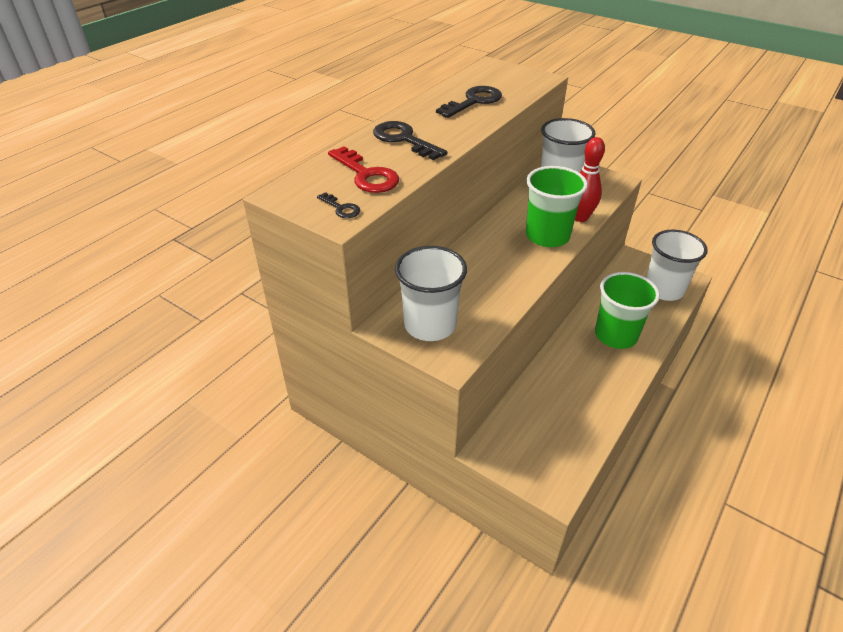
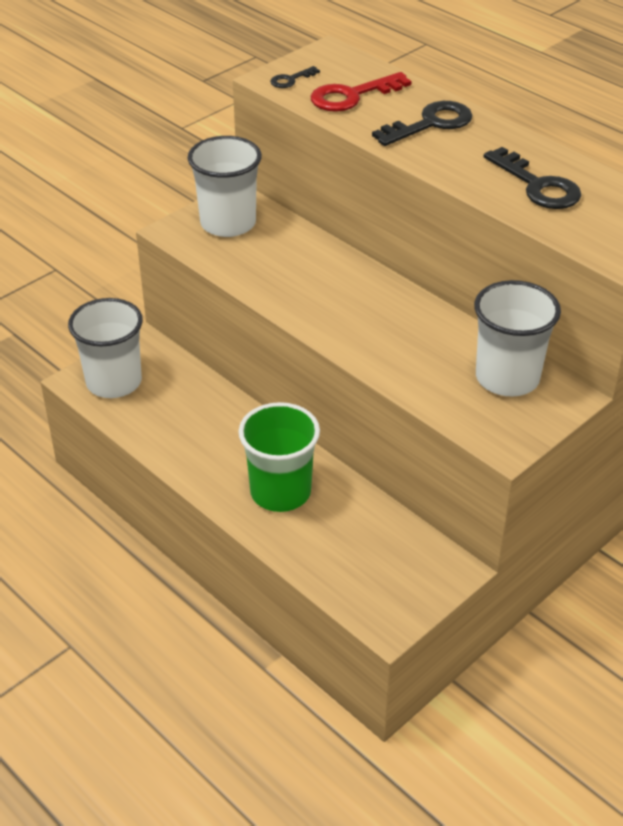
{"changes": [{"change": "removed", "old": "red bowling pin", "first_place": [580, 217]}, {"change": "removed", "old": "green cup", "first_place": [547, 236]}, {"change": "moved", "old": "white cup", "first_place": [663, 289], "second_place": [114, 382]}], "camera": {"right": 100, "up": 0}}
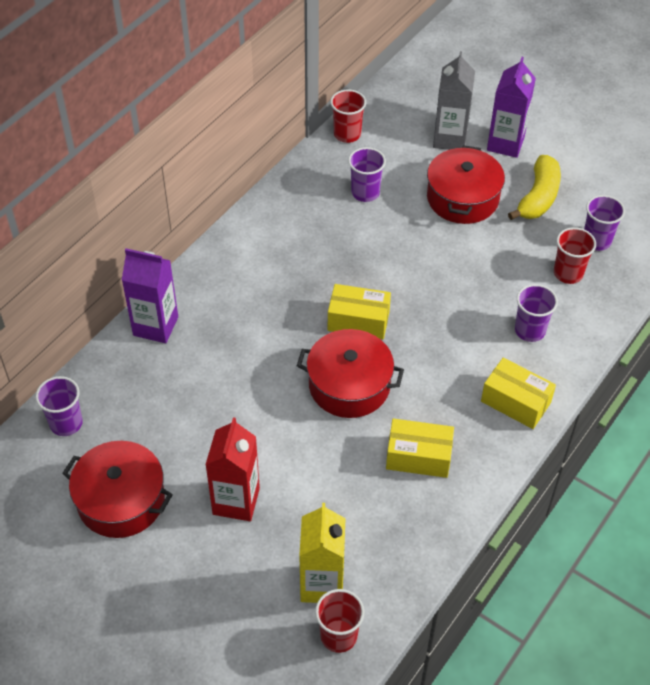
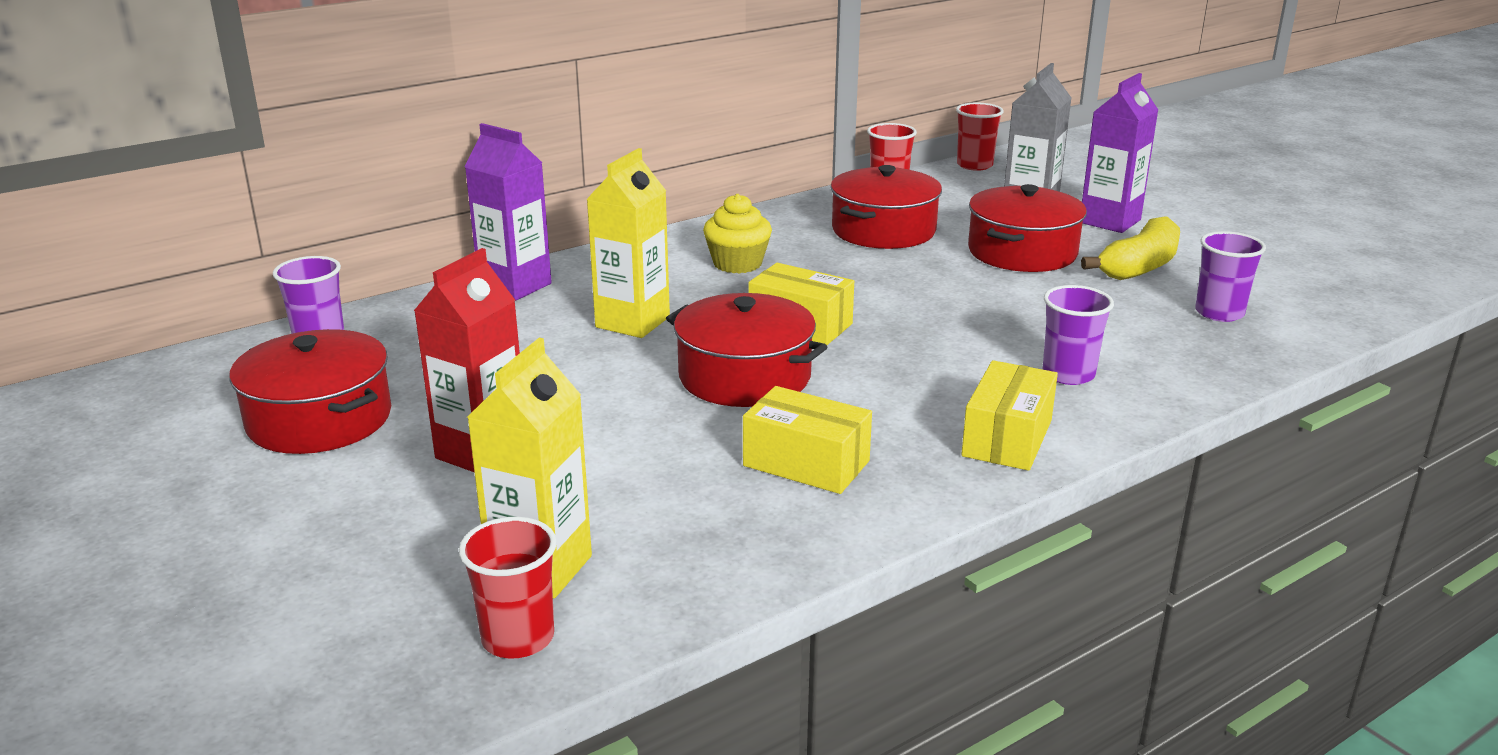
{"changes": [{"change": "replaced", "old": "purple cup", "new": "red pot", "first_place": [365, 192], "second_place": [883, 230]}, {"change": "moved", "old": "red cup", "first_place": [568, 273], "second_place": [974, 165]}, {"change": "turned", "old": "yellow box", "first_place": [515, 402], "second_place": [1007, 438], "degrees": 60}, {"change": "added", "new": "yellow carton", "second_place": [632, 322]}, {"change": "added", "new": "yellow cupcake", "second_place": [737, 264]}], "camera": {"right": 20, "up": -25}}
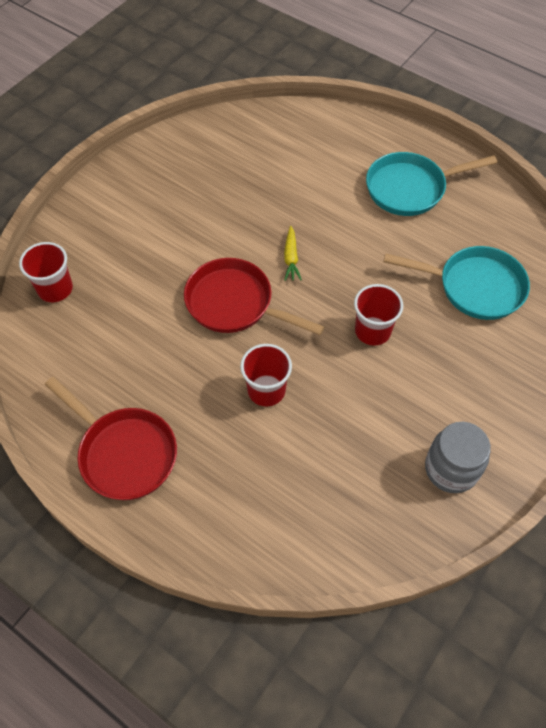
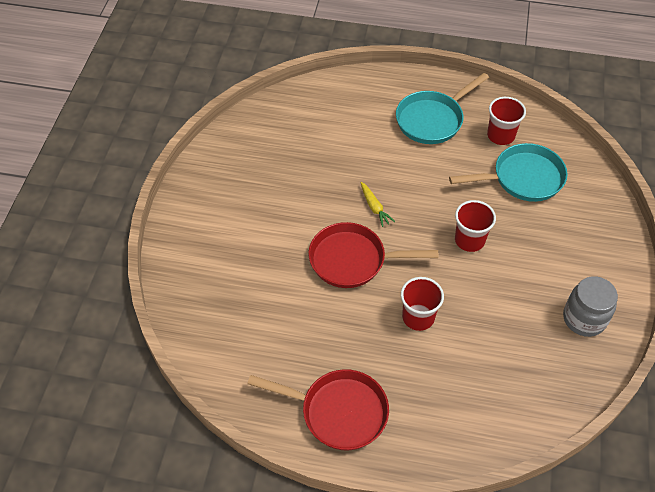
{"changes": [{"change": "moved", "old": "red cup", "first_place": [55, 289], "second_place": [501, 135]}], "camera": {"right": -25, "up": -5}}
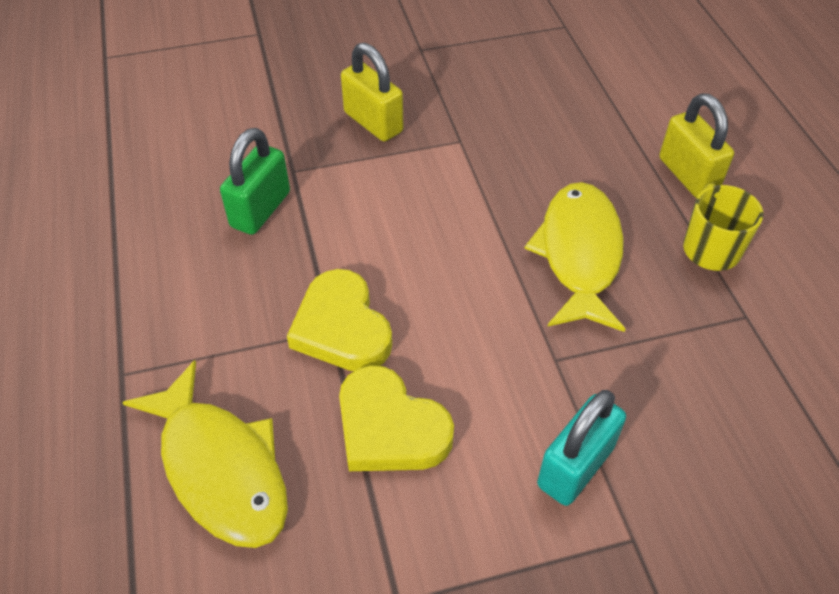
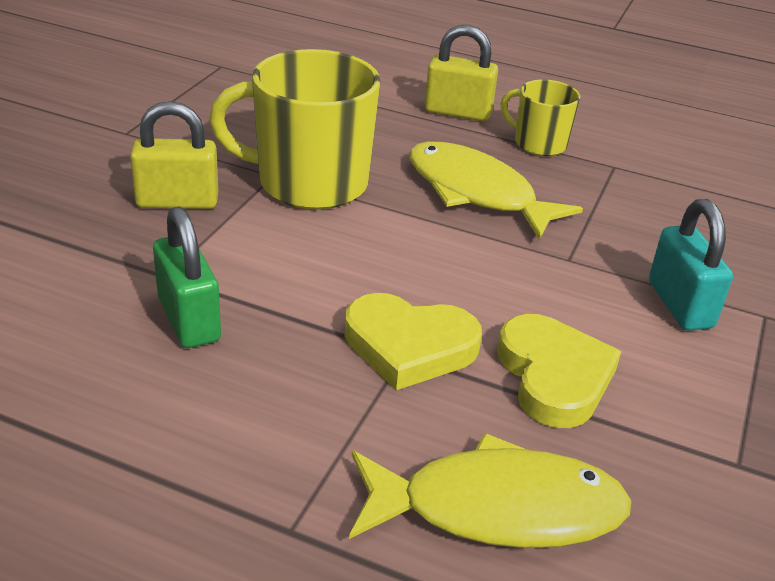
{"changes": [{"change": "turned", "old": "yellow heart", "first_place": [390, 428], "second_place": [554, 376], "degrees": -90}, {"change": "added", "new": "yellow mug", "second_place": [309, 183]}], "camera": {"right": -55, "up": -15}}
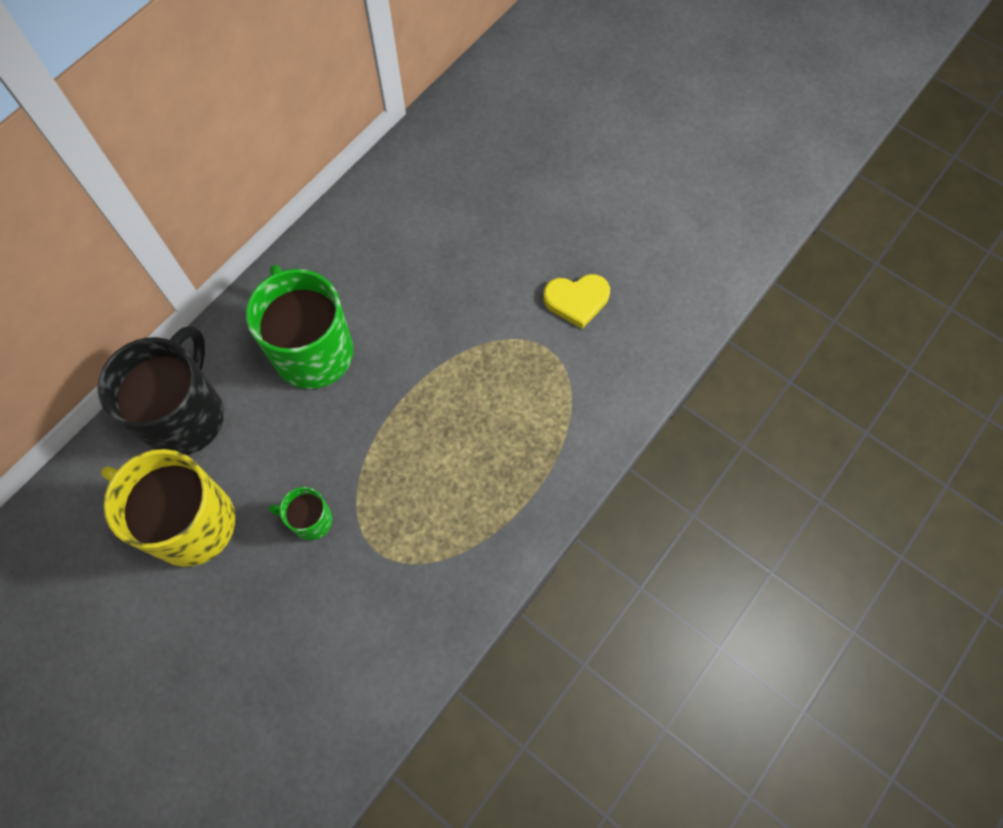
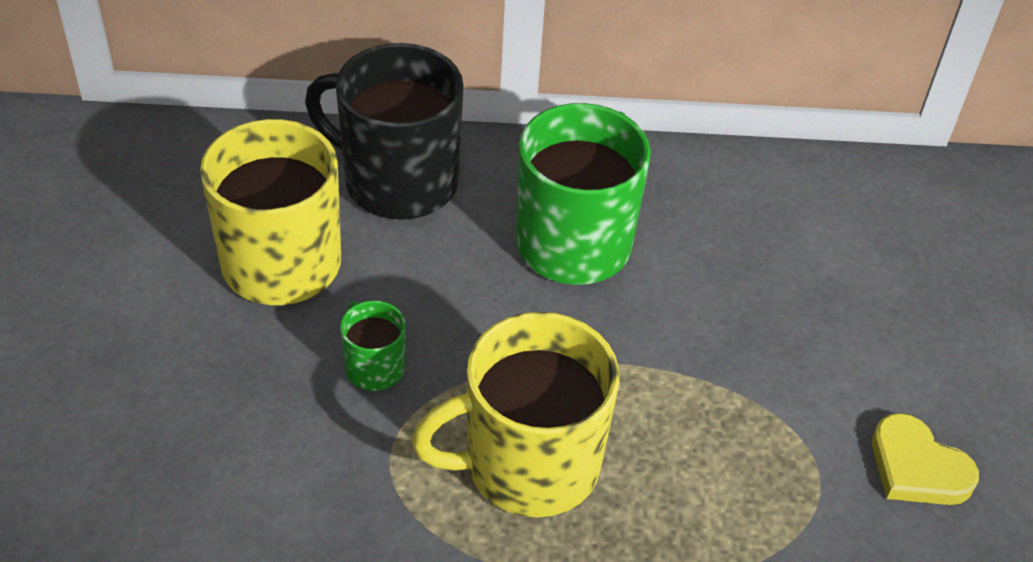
{"changes": [{"change": "turned", "old": "black mug", "first_place": [185, 415], "second_place": [397, 181], "degrees": -135}, {"change": "added", "new": "yellow mug", "second_place": [528, 464]}], "camera": {"right": 50, "up": -20}}
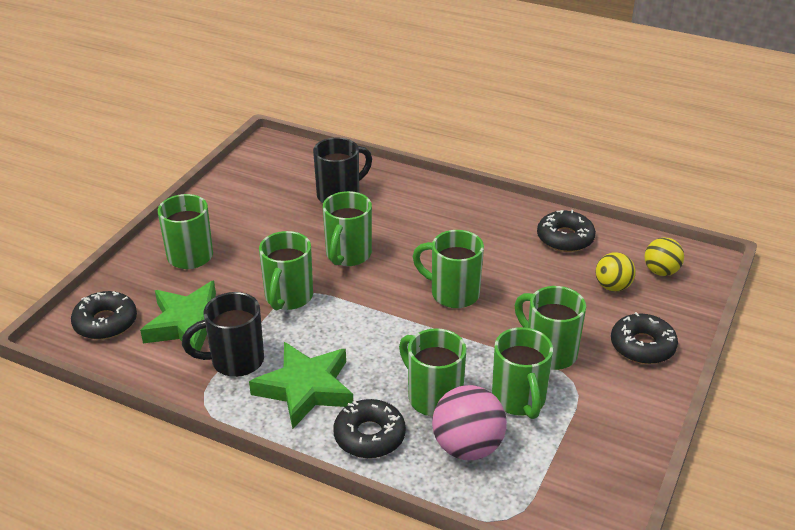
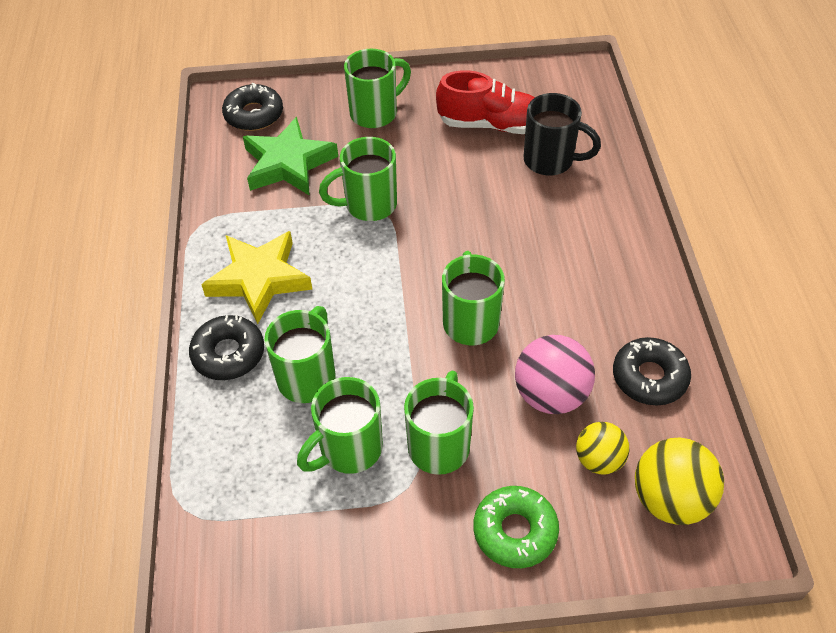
{"changes": [{"change": "removed", "old": "green mug", "first_place": [348, 255]}, {"change": "resized", "old": "yellow ball", "first_place": [661, 271], "second_place": [670, 499], "factor": 1.57}, {"change": "removed", "old": "black mug", "first_place": [235, 361]}, {"change": "recoloured", "old": "black donut", "new": "green donut", "first_place": [642, 346], "second_place": [515, 531]}, {"change": "recoloured", "old": "green star", "new": "yellow star", "first_place": [305, 389], "second_place": [259, 279]}, {"change": "moved", "old": "pink ball", "first_place": [467, 447], "second_place": [550, 395]}, {"change": "added", "new": "red shoe", "second_place": [491, 125]}], "camera": {"right": 60, "up": 15}}
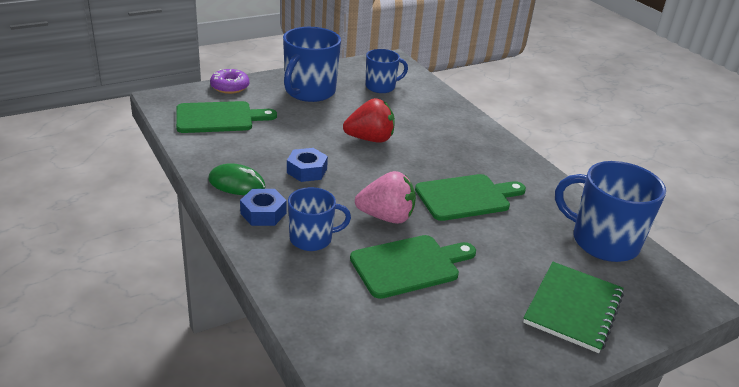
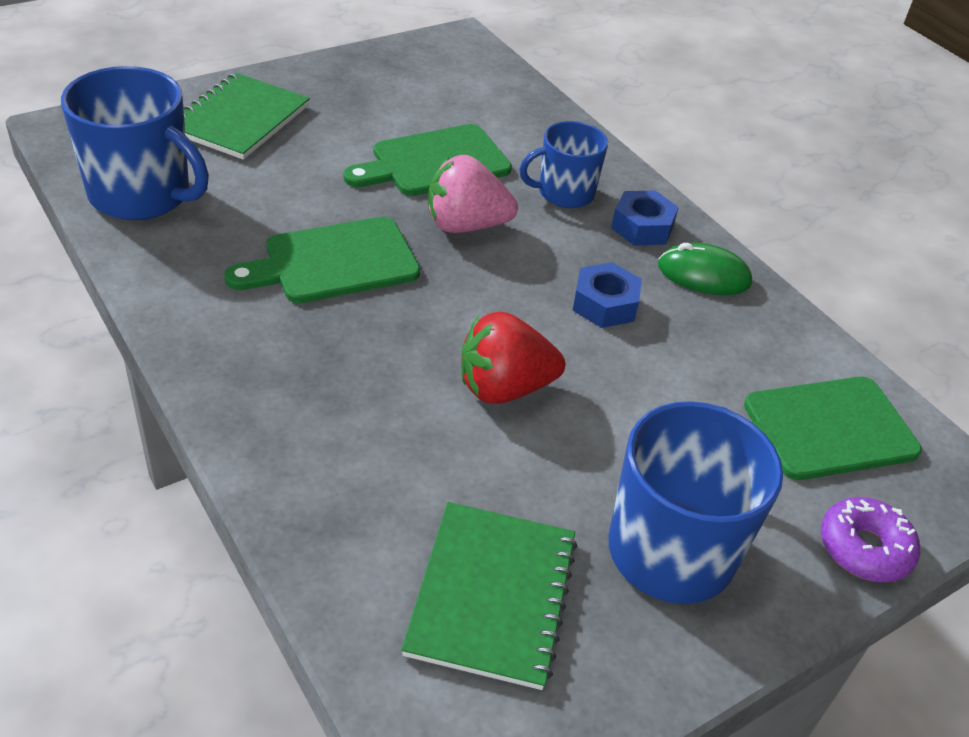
{"changes": [{"change": "replaced", "old": "blue mug", "new": "green notebook", "first_place": [381, 87], "second_place": [492, 595]}], "camera": {"right": 175, "up": 10}}
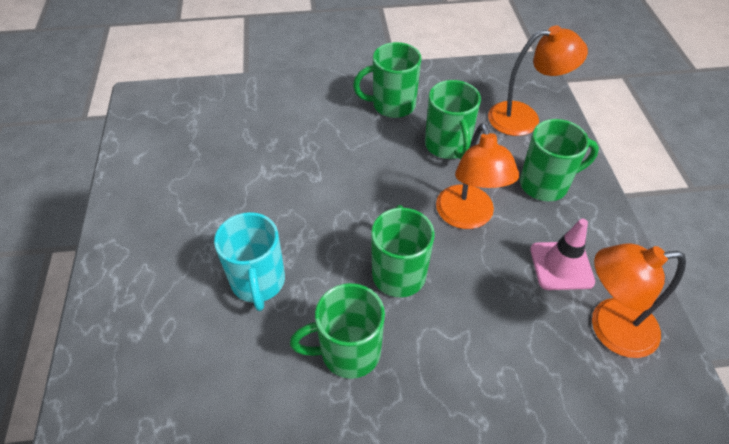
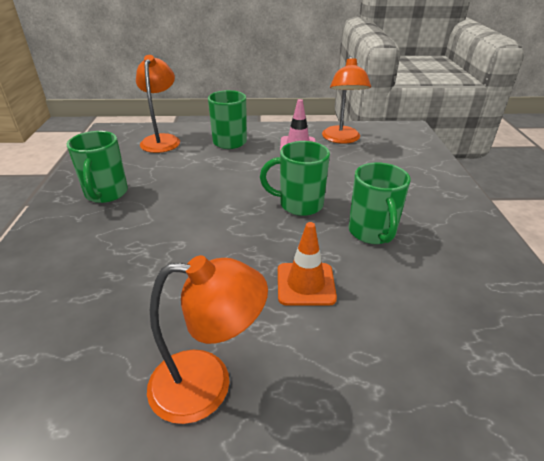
{"changes": [{"change": "removed", "old": "green mug", "first_place": [448, 146]}, {"change": "moved", "old": "orange lamp", "first_place": [467, 217], "second_place": [207, 384]}, {"change": "replaced", "old": "turquoise mug", "new": "orange traffic cone", "first_place": [258, 282], "second_place": [305, 284]}], "camera": {"right": -85, "up": -15}}
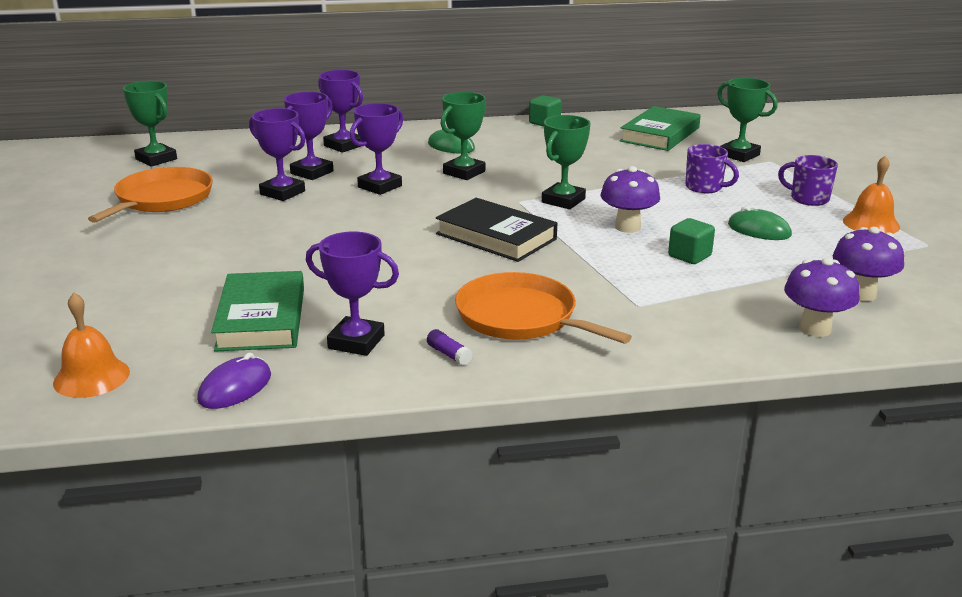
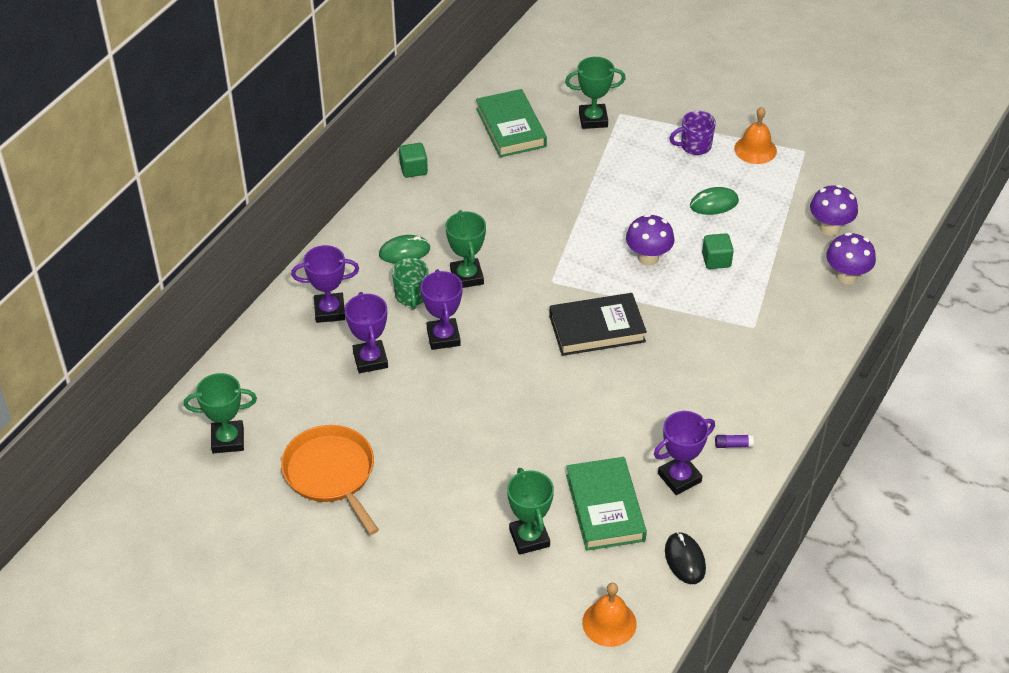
{"changes": [{"change": "removed", "old": "purple trophy", "first_place": [282, 193]}, {"change": "moved", "old": "green trophy", "first_place": [563, 201], "second_place": [529, 538]}, {"change": "removed", "old": "purple mug", "first_place": [705, 187]}, {"change": "turned", "old": "green book", "first_place": [261, 318], "second_place": [605, 508], "degrees": 45}, {"change": "removed", "old": "orange pan", "first_place": [521, 317]}, {"change": "recoloured", "old": "purple mouse", "new": "black mouse", "first_place": [235, 387], "second_place": [685, 560]}, {"change": "added", "new": "green mug", "second_place": [411, 296]}], "camera": {"right": -50, "up": 20}}
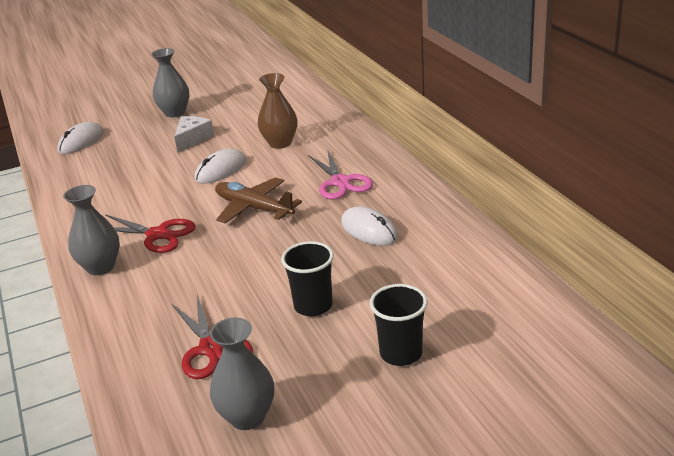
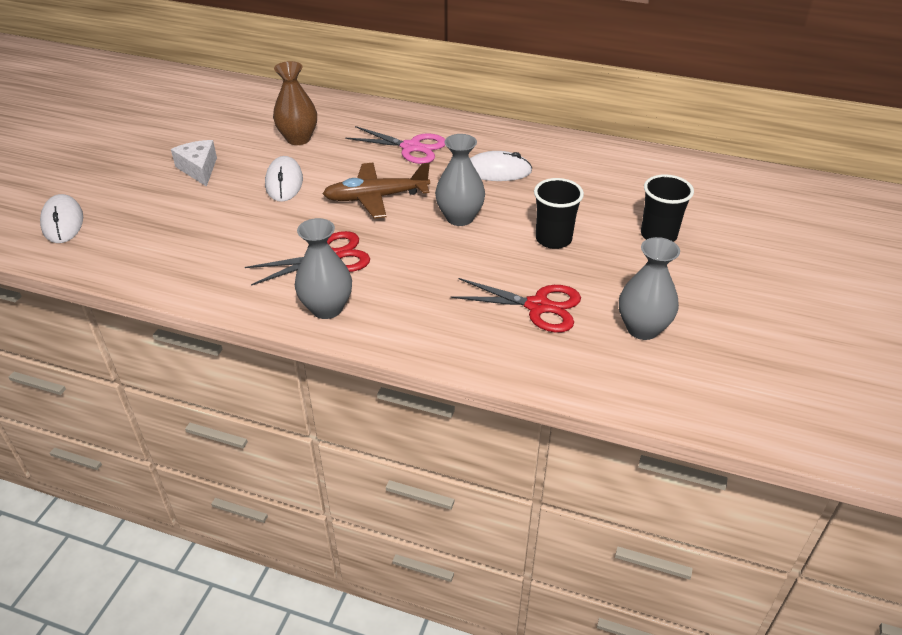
{"changes": [{"change": "moved", "old": "grey vase", "first_place": [175, 113], "second_place": [460, 218]}], "camera": {"right": -50, "up": 10}}
